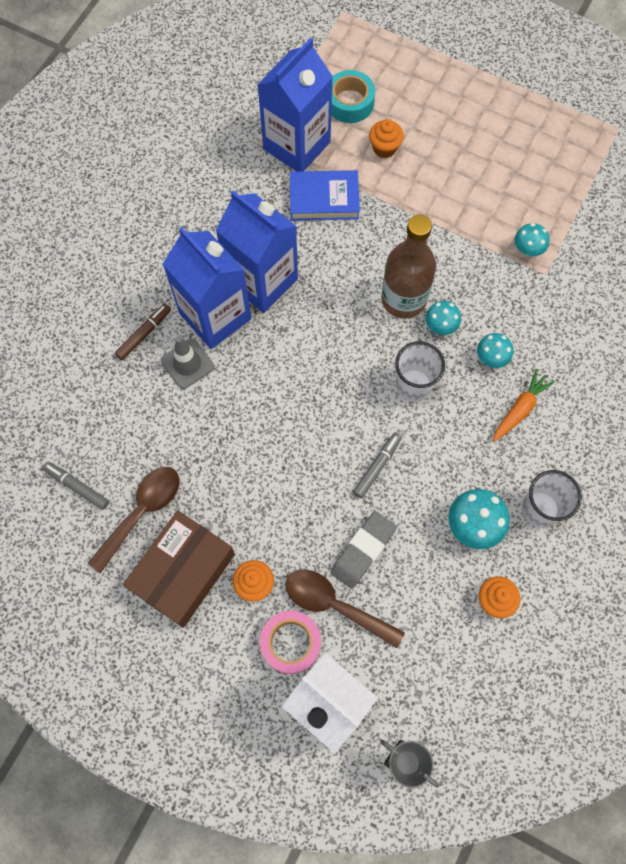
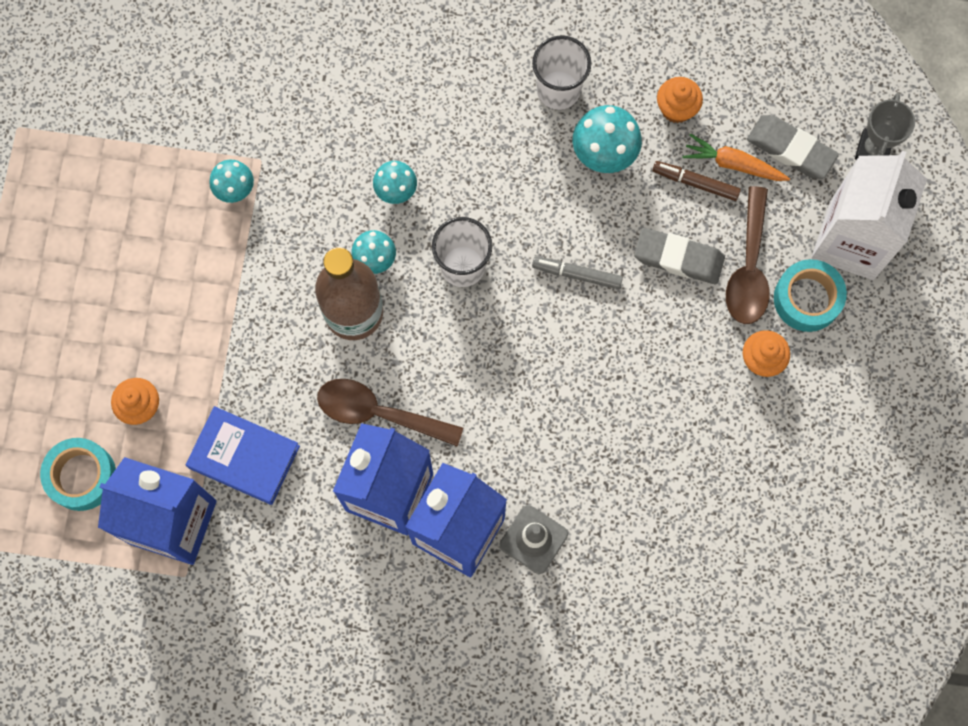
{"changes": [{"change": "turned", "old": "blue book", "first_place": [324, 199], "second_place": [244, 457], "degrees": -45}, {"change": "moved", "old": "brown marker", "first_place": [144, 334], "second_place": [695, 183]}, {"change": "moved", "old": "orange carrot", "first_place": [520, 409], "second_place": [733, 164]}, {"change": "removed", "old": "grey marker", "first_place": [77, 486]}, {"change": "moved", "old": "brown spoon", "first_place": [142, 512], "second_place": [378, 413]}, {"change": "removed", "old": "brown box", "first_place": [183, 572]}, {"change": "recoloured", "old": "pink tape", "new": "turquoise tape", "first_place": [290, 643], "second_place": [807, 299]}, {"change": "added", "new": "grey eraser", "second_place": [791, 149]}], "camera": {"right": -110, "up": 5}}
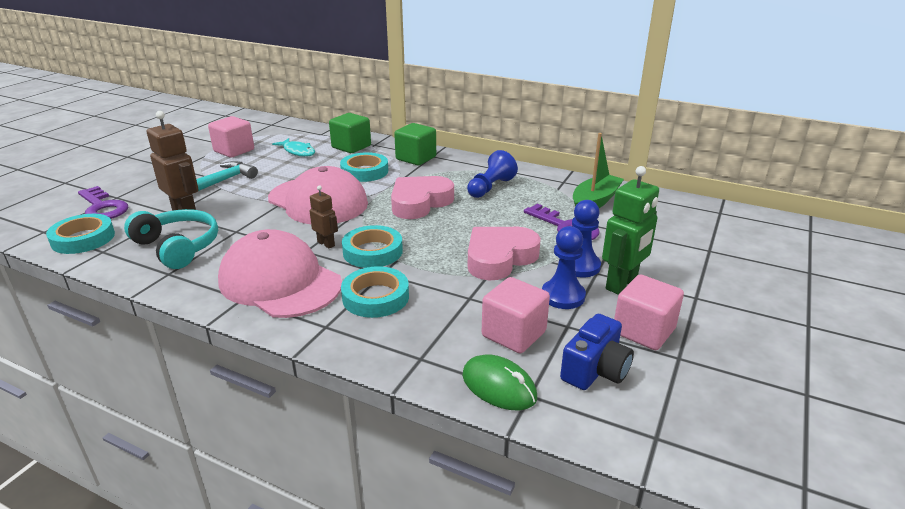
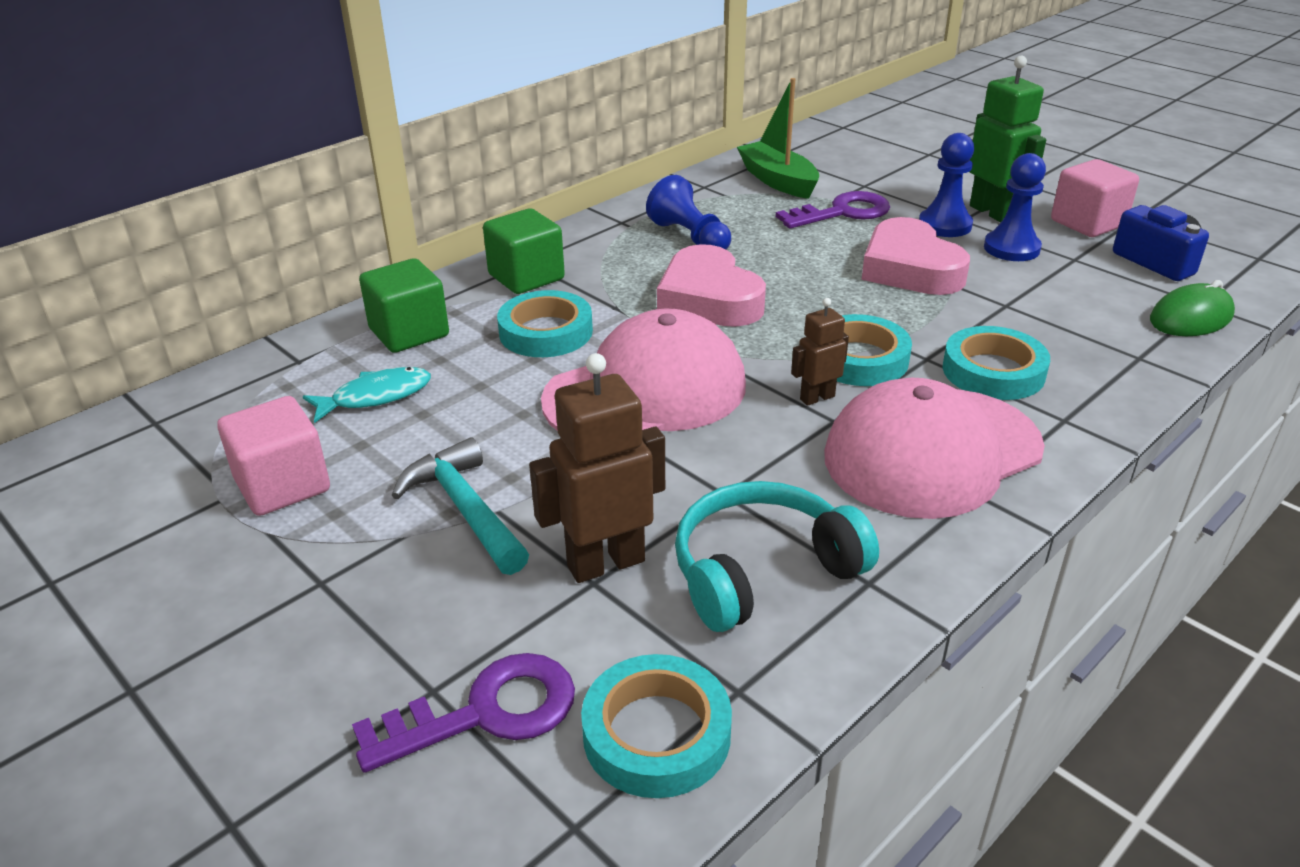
{"changes": [{"change": "removed", "old": "pink cube", "first_place": [513, 334]}], "camera": {"right": -70, "up": 5}}
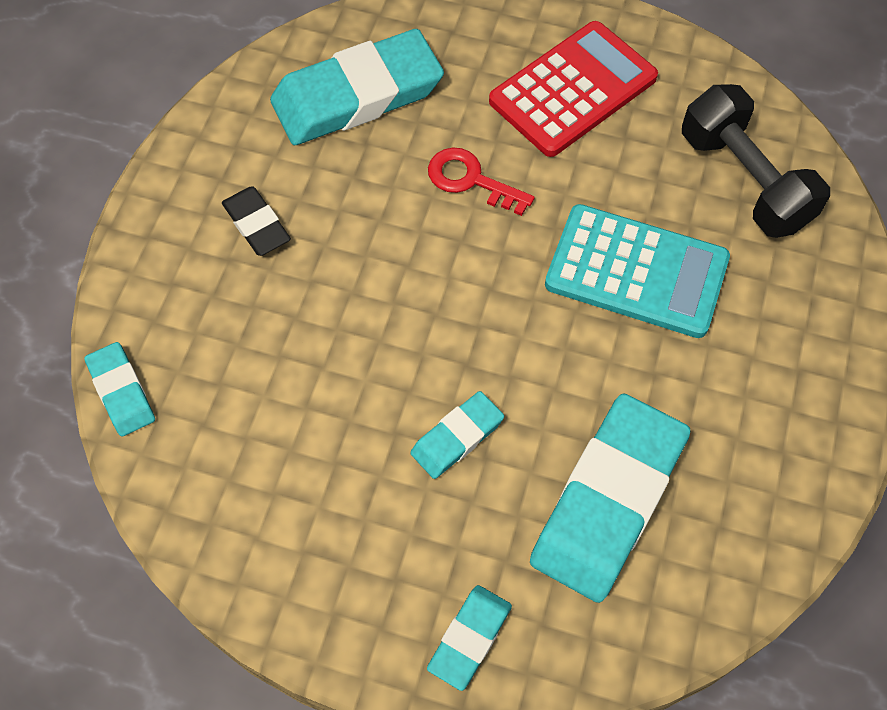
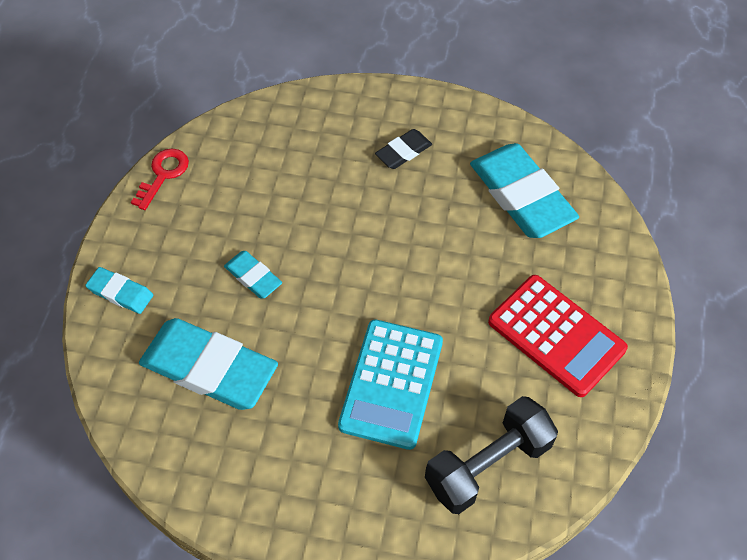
{"changes": [{"change": "moved", "old": "red key", "first_place": [470, 180], "second_place": [163, 174]}, {"change": "removed", "old": "turquoise eraser", "first_place": [121, 392]}], "camera": {"right": 85, "up": -5}}
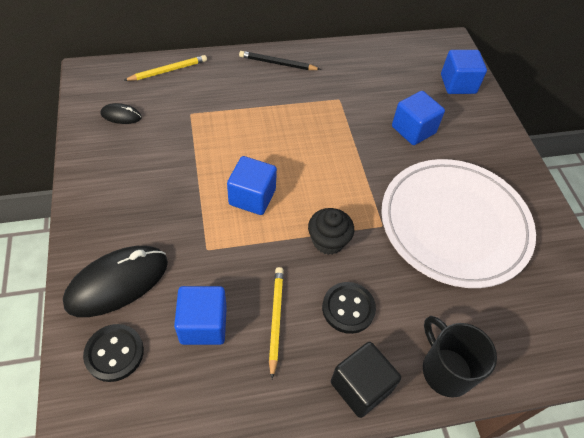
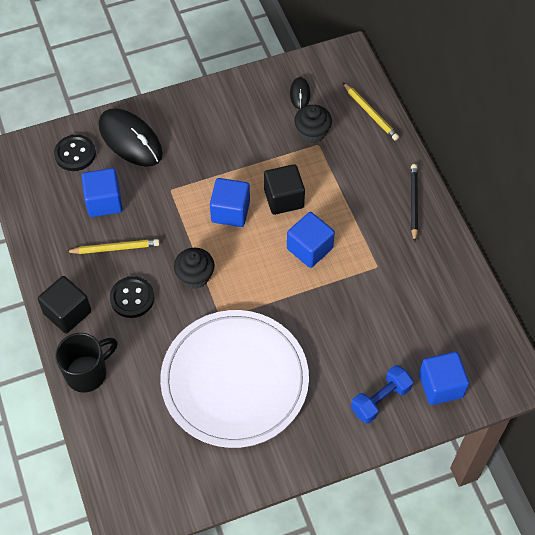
{"changes": [{"change": "moved", "old": "blue cube", "first_place": [413, 130], "second_place": [309, 248]}, {"change": "added", "new": "black cupcake", "second_place": [312, 133]}, {"change": "added", "new": "black cube", "second_place": [284, 198]}, {"change": "added", "new": "blue dumbbell", "second_place": [380, 399]}], "camera": {"right": 85, "up": 5}}
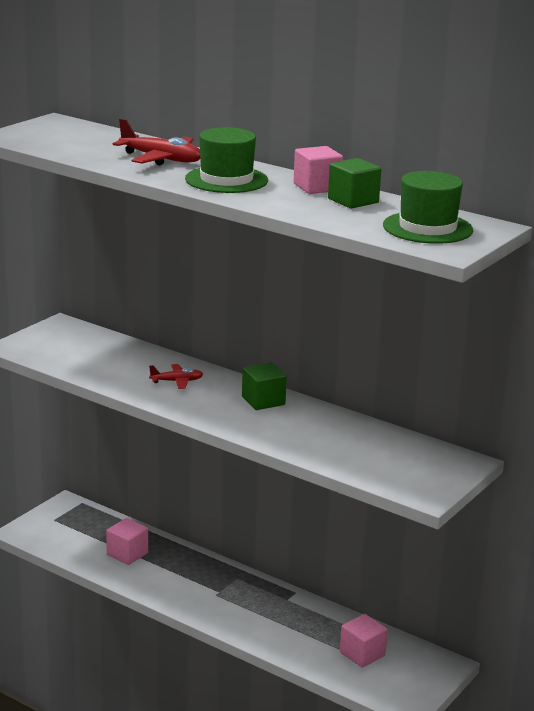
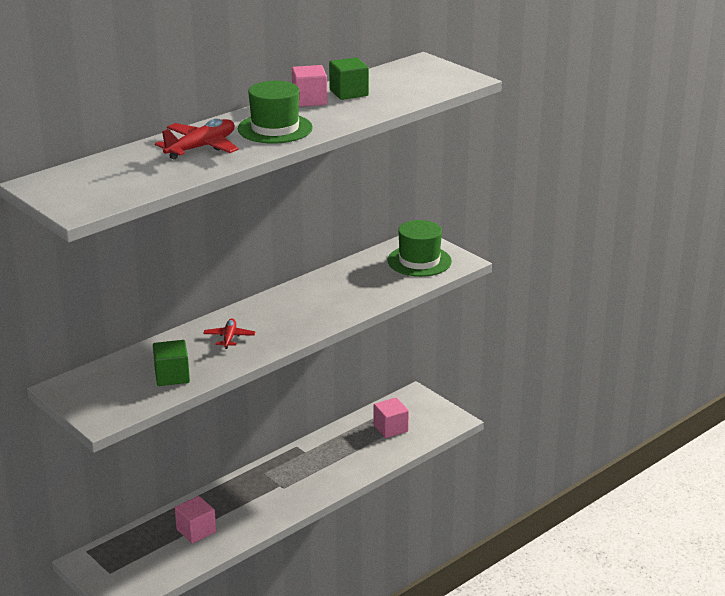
{"changes": [{"change": "moved", "old": "green hat", "first_place": [427, 228], "second_place": [419, 261]}, {"change": "moved", "old": "green cube", "first_place": [263, 401], "second_place": [172, 376]}], "camera": {"right": -75, "up": 5}}
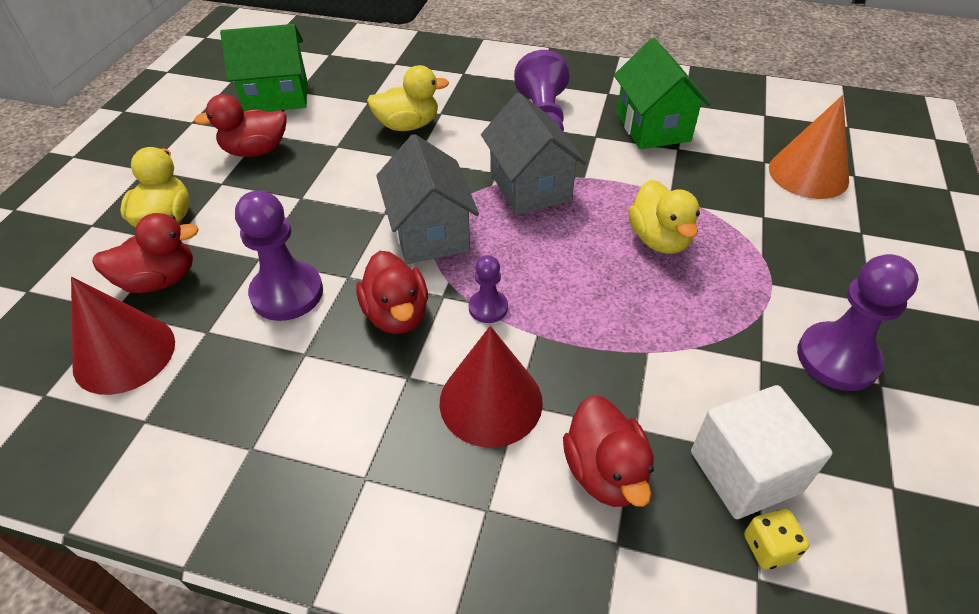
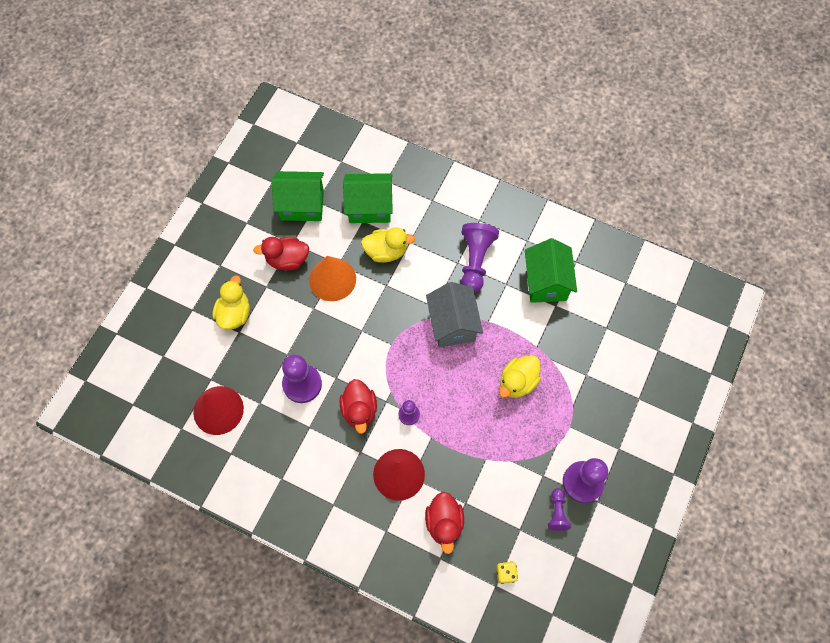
{"changes": [{"change": "moved", "old": "orange cone", "first_place": [808, 174], "second_place": [332, 279]}, {"change": "removed", "old": "grey house", "first_place": [430, 233]}, {"change": "turned", "old": "yellow duck", "first_place": [659, 239], "second_place": [517, 382], "degrees": 45}, {"change": "removed", "old": "red duck", "first_place": [159, 280]}, {"change": "removed", "old": "white cube", "first_place": [745, 471]}, {"change": "added", "new": "green house", "second_place": [369, 207]}, {"change": "added", "new": "purple pawn", "second_place": [557, 512]}], "camera": {"right": 10, "up": 20}}
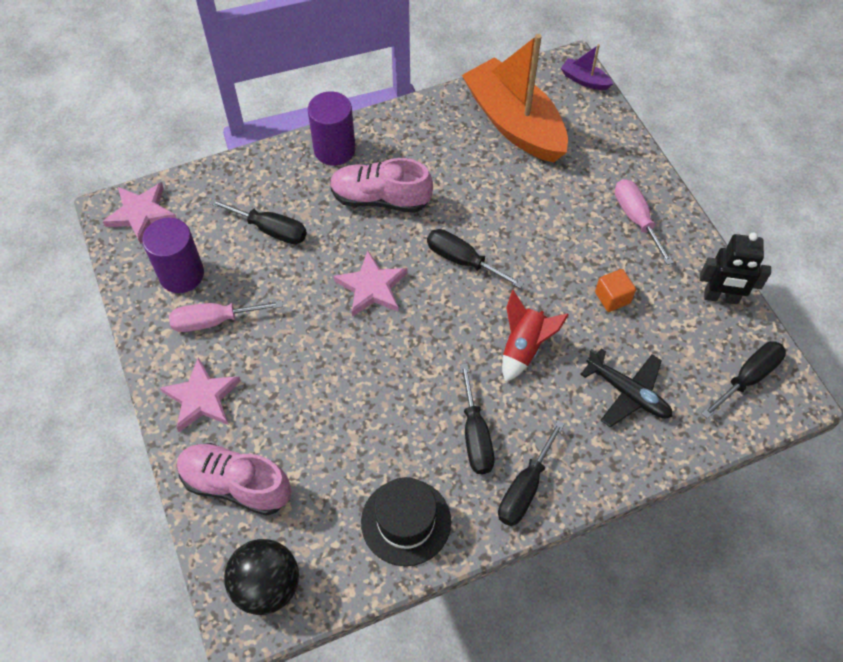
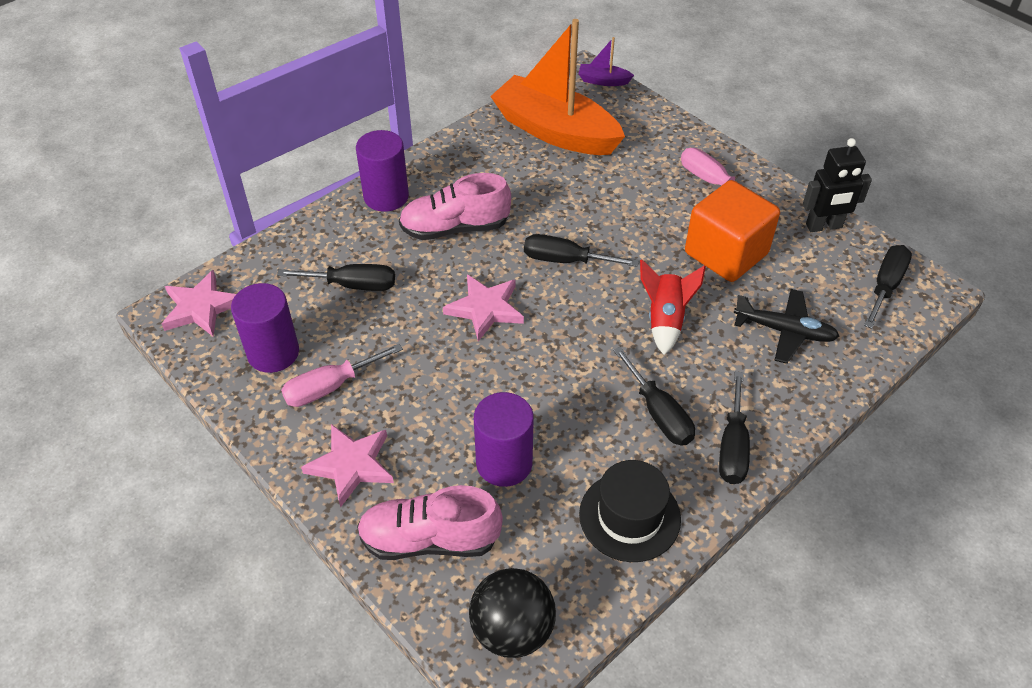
{"changes": [{"change": "resized", "old": "orange cube", "first_place": [612, 297], "second_place": [726, 253], "factor": 2.18}, {"change": "added", "new": "purple cylinder", "second_place": [504, 463]}], "camera": {"right": -20, "up": -10}}
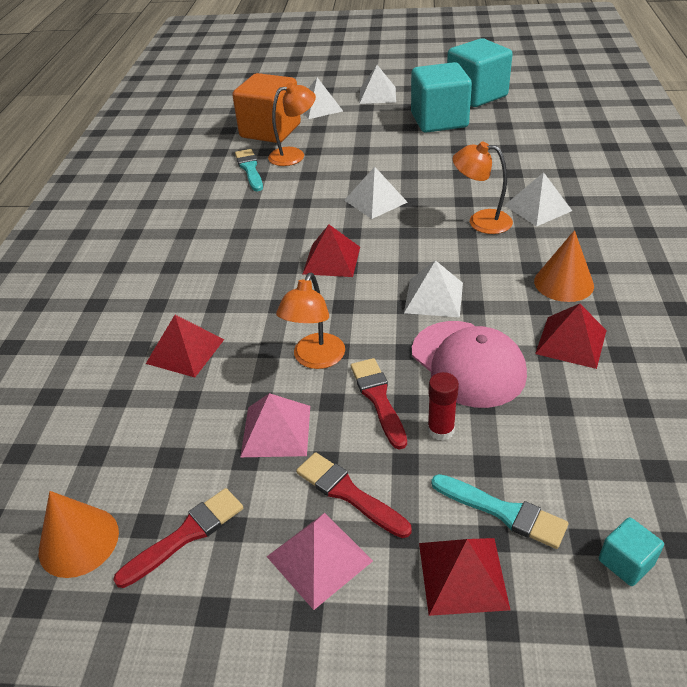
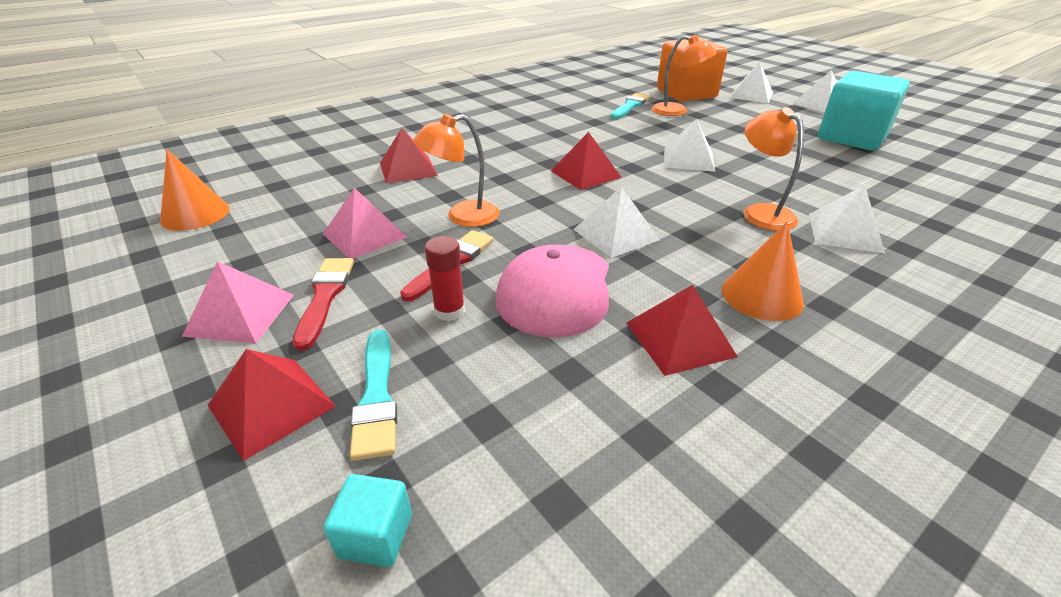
{"changes": [{"change": "removed", "old": "turquoise cube", "first_place": [476, 95]}, {"change": "removed", "old": "red brush", "first_place": [185, 535]}], "camera": {"right": 45, "up": -5}}
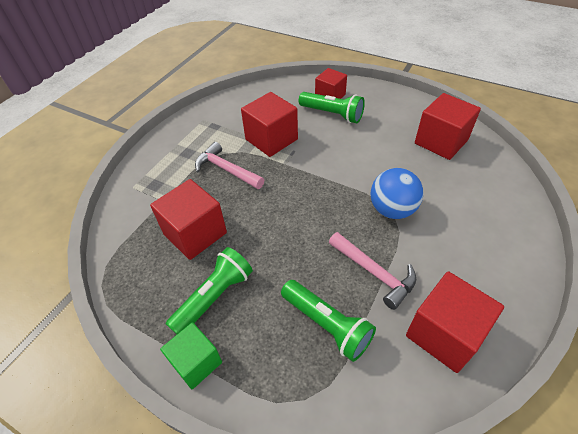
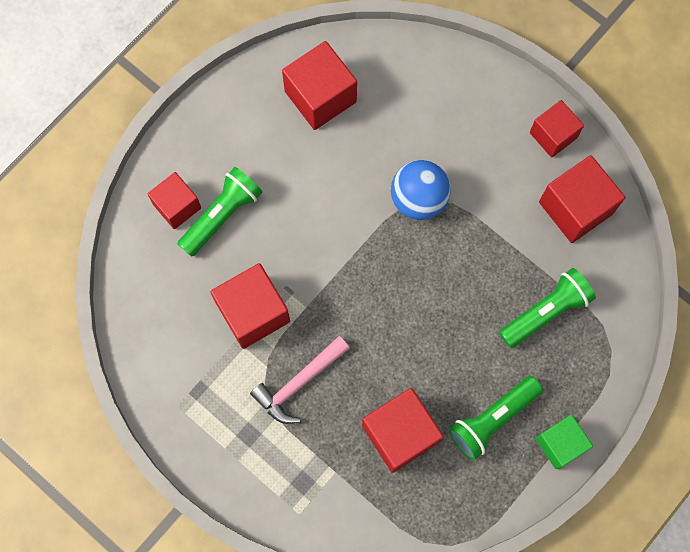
{"changes": [{"change": "removed", "old": "pink hammer", "first_place": [374, 273]}, {"change": "turned", "old": "green flashlight", "first_place": [214, 297], "second_place": [492, 419], "degrees": -90}, {"change": "added", "new": "red cube", "second_place": [553, 135]}], "camera": {"right": -80, "up": 25}}
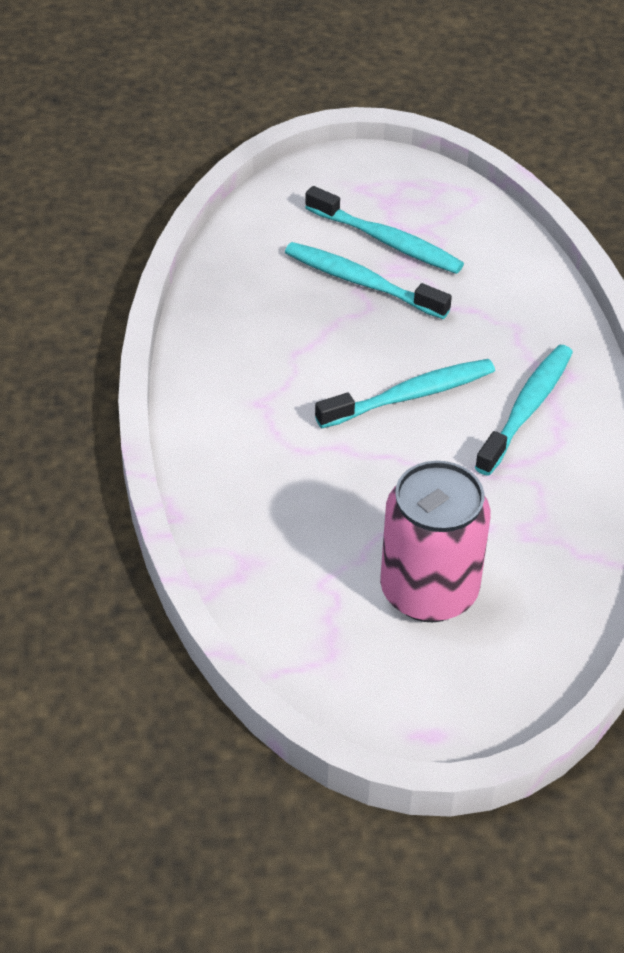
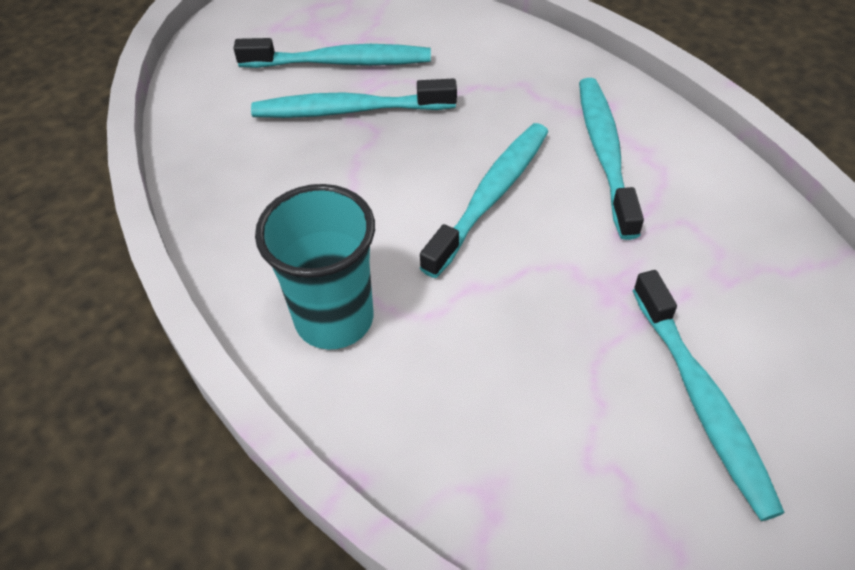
{"changes": [{"change": "replaced", "old": "pink can", "new": "turquoise toothbrush", "first_place": [429, 591], "second_place": [702, 401]}, {"change": "added", "new": "turquoise cup", "second_place": [334, 319]}], "camera": {"right": -30, "up": 5}}
